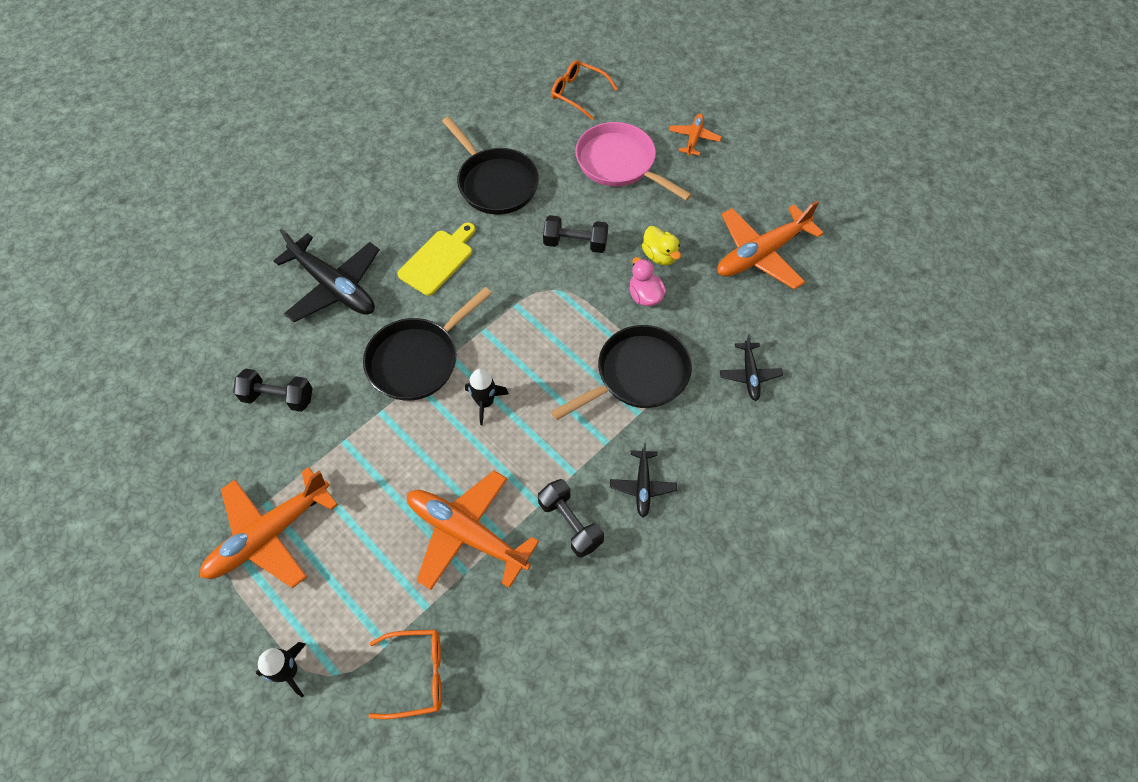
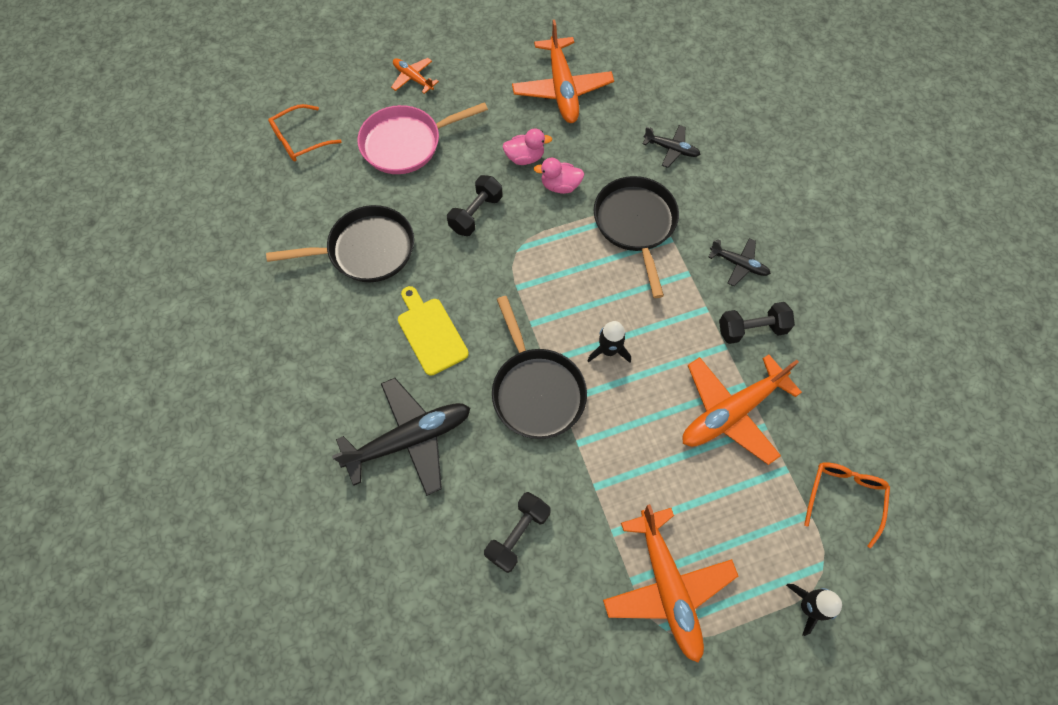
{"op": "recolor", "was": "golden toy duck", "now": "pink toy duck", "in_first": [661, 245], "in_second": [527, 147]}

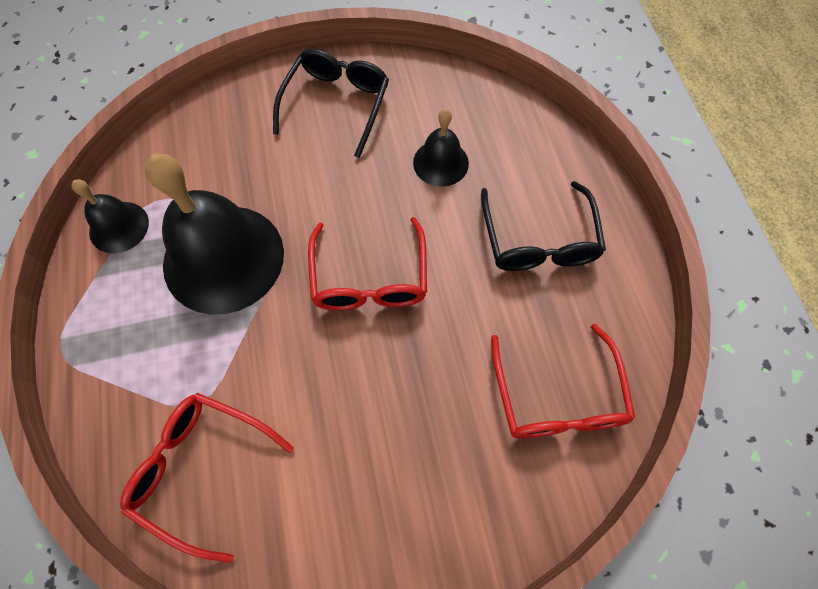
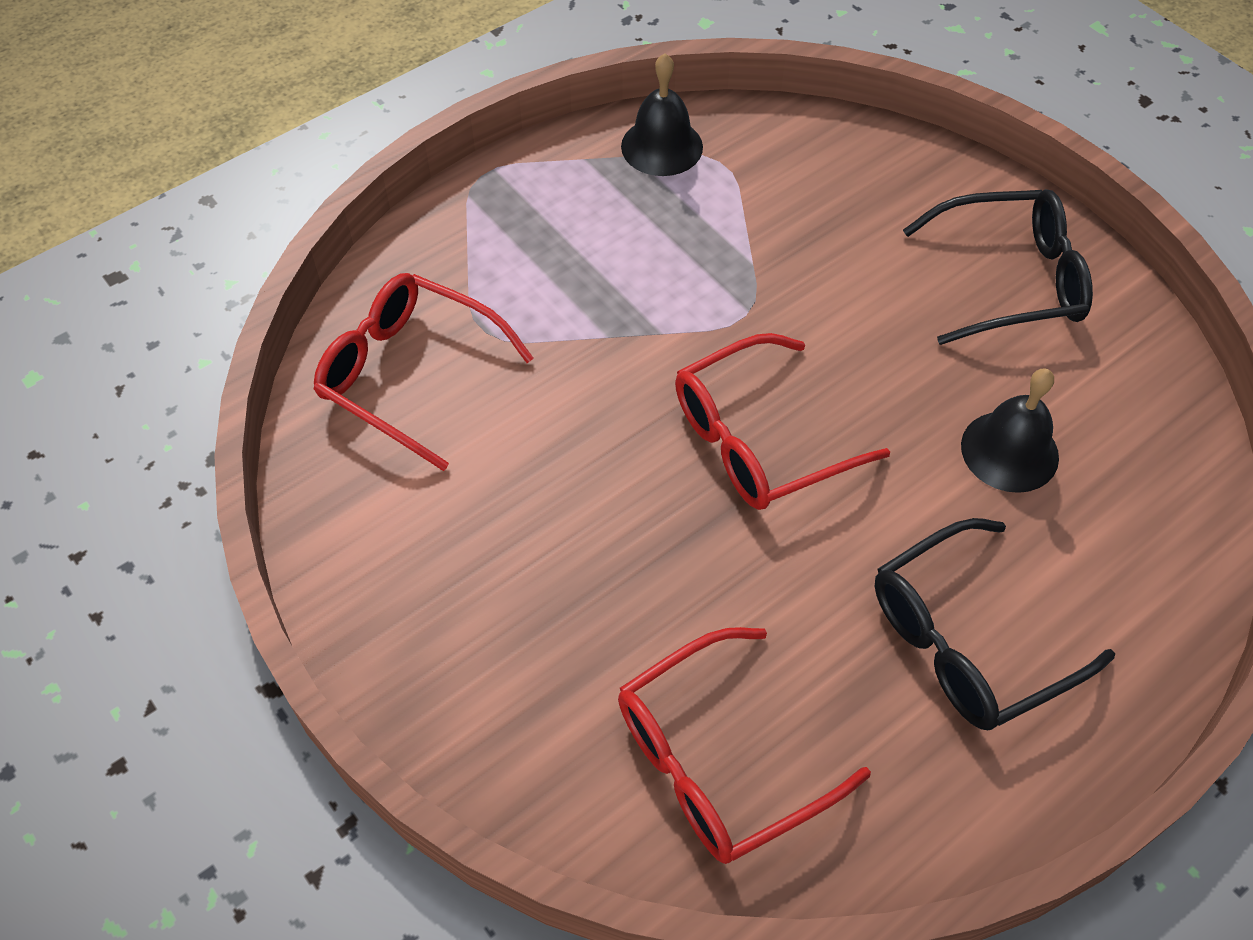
{"op": "delete", "was": "jet-black school bell", "in_first": [214, 234]}
{"op": "rotate", "was": "scarlet glasses", "in_first": [207, 478], "in_second": [424, 372], "clockwise": -60}

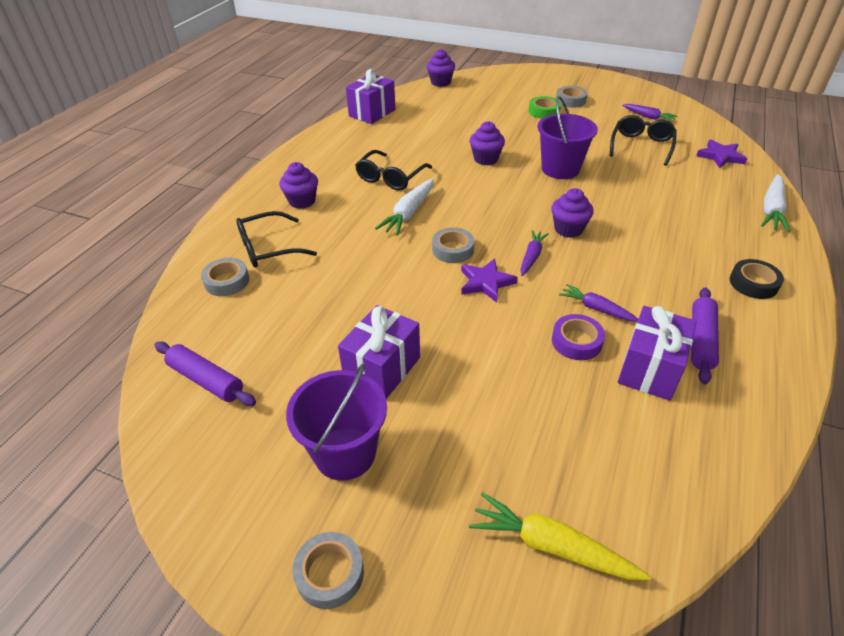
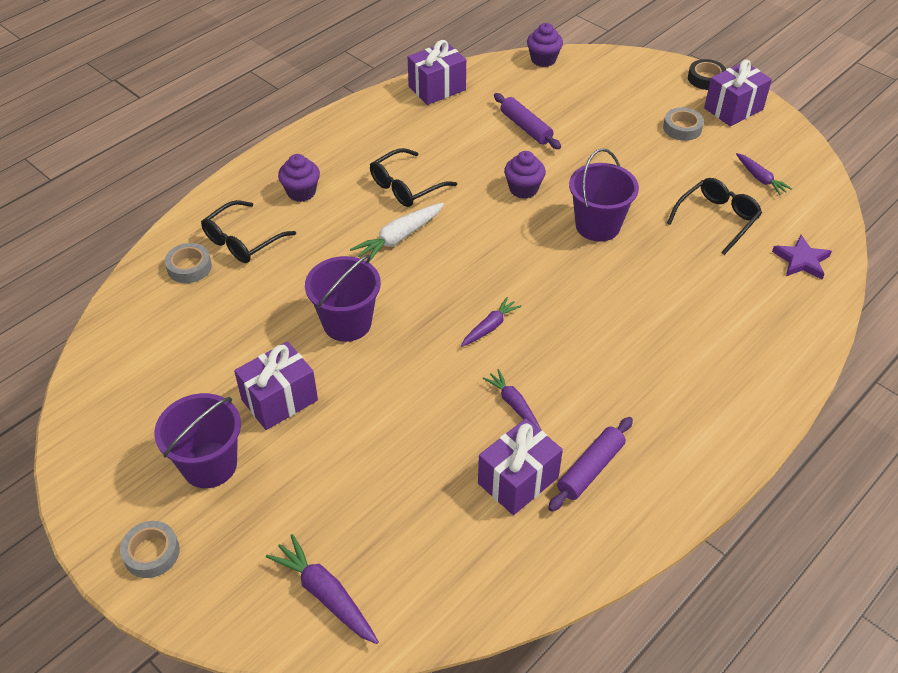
{"op": "delete", "was": "emerald sticky tape", "in_first": [545, 107]}
{"op": "delete", "was": "pure white toy carrot", "in_first": [775, 203]}
{"op": "delete", "was": "royal purple muffin", "in_first": [572, 213]}
{"op": "rotate", "was": "jet-black glasses", "in_first": [276, 239], "in_second": [248, 231], "clockwise": -45}
{"op": "delete", "was": "ash-grey sticky tape", "in_first": [453, 245]}
{"op": "delete", "was": "royal purple star", "in_first": [489, 280]}
{"op": "move", "was": "jet-black sticky tape", "in_first": [757, 279], "in_second": [707, 74]}
{"op": "delete", "was": "royal purple sticky tape", "in_first": [578, 337]}
{"op": "move", "was": "royal purple pastry roller", "in_first": [205, 374], "in_second": [527, 121]}
{"op": "recolor", "was": "golden toy carrot", "now": "royal purple toy carrot", "in_first": [560, 536], "in_second": [322, 589]}
{"op": "insert", "now": "royal purple wrapped gift", "in_second": [738, 93]}
{"op": "insert", "now": "royal purple sand bucket", "in_second": [343, 298]}

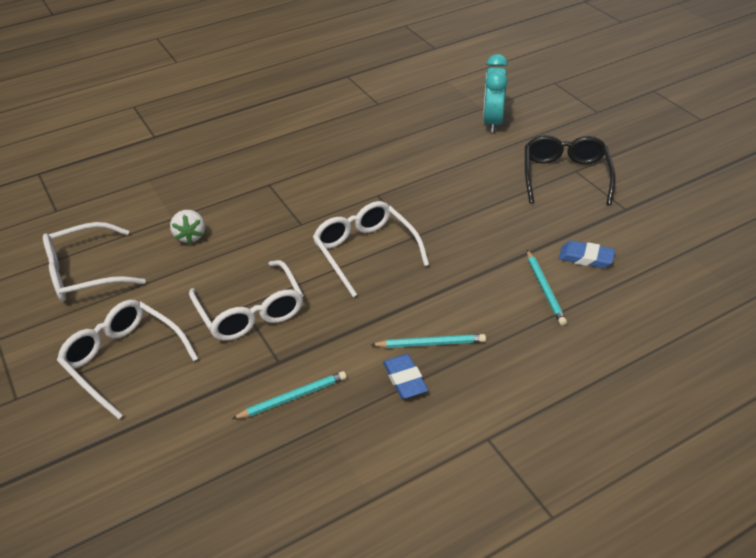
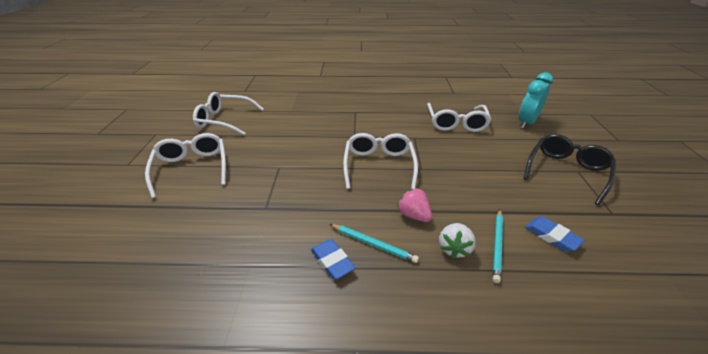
{"op": "move", "was": "pure white strawberry", "in_first": [187, 227], "in_second": [457, 241]}
{"op": "move", "was": "pure white glasses", "in_first": [246, 300], "in_second": [459, 117]}
{"op": "rotate", "was": "cobalt gum eraser", "in_first": [405, 376], "in_second": [333, 259], "clockwise": -45}
{"op": "delete", "was": "turquoise wooden pencil", "in_first": [289, 395]}
{"op": "insert", "now": "pink strawberry", "in_second": [414, 205]}

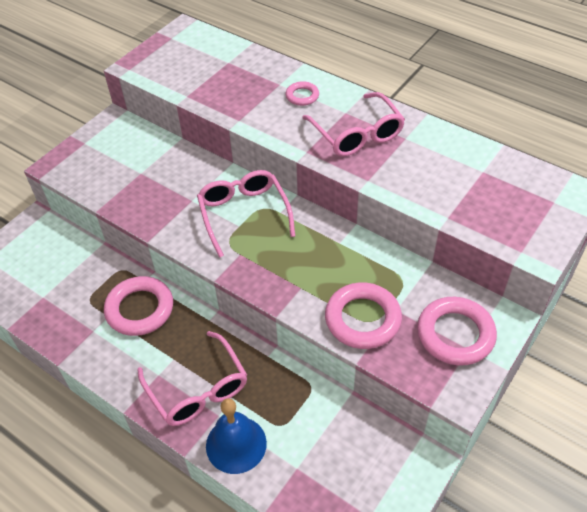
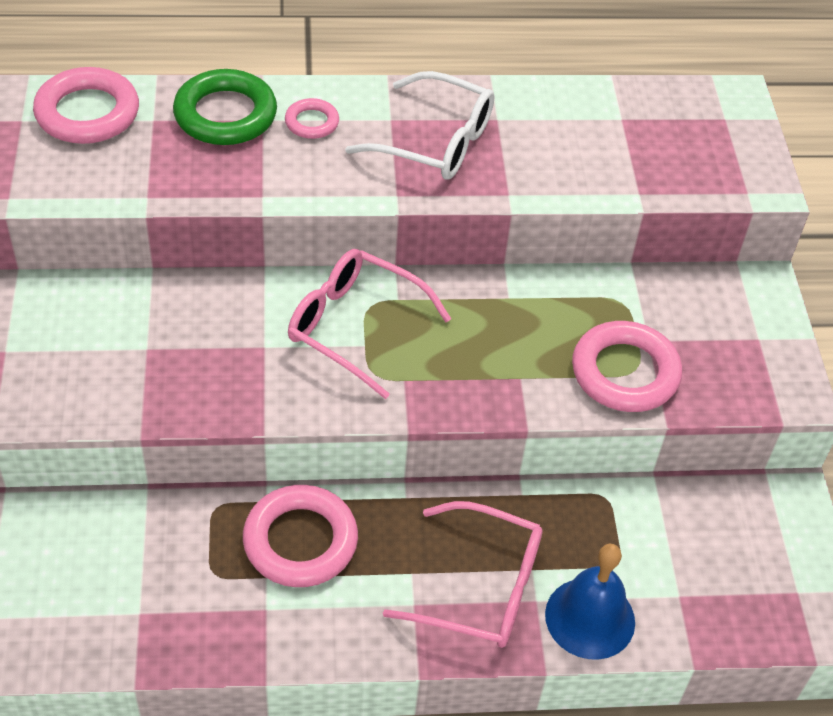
{"op": "recolor", "was": "pink glasses", "now": "pure white glasses", "in_first": [353, 124], "in_second": [419, 125]}
{"op": "move", "was": "pink hoop", "in_first": [457, 331], "in_second": [86, 105]}
{"op": "insert", "now": "emerald hoop", "in_second": [225, 107]}

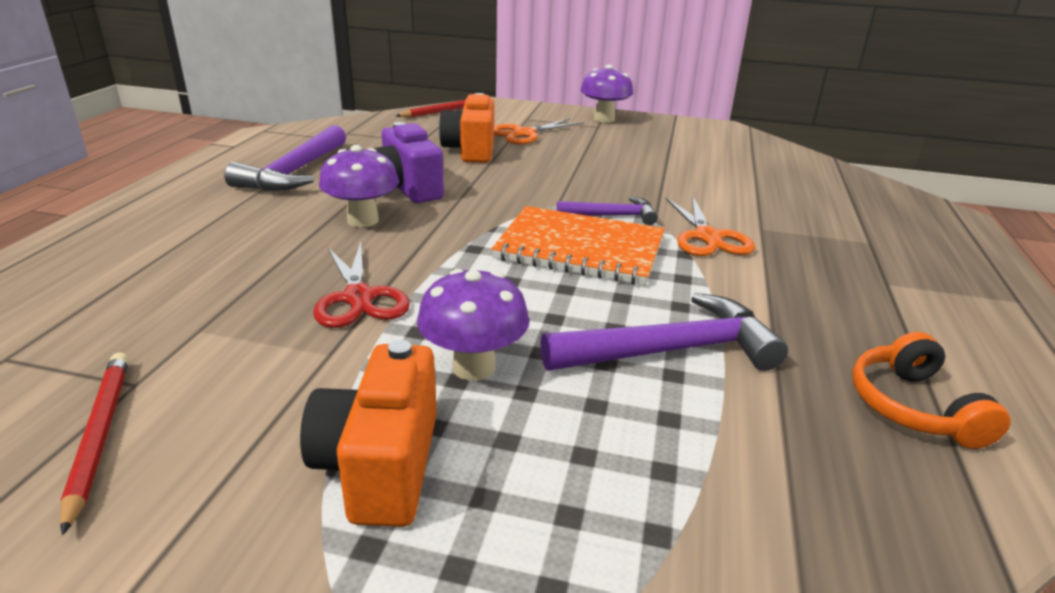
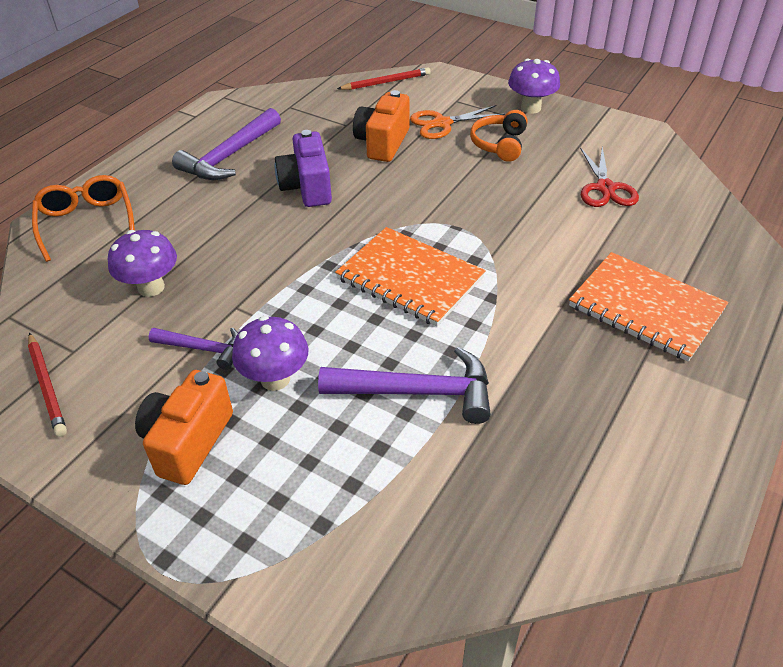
{"op": "move", "was": "royal purple fungus", "in_first": [359, 186], "in_second": [142, 263]}
{"op": "delete", "was": "orange-coloured scissors", "in_first": [710, 225]}
{"op": "move", "was": "royal purple carpenter's hammer", "in_first": [607, 211], "in_second": [193, 349]}
{"op": "move", "was": "scarlet scissors", "in_first": [361, 285], "in_second": [609, 176]}
{"op": "move", "was": "orange-coloured headphones", "in_first": [931, 390], "in_second": [499, 136]}
{"op": "rotate", "was": "scarlet wooden pencil", "in_first": [94, 443], "in_second": [47, 385], "clockwise": 150}
{"op": "insert", "now": "orange-coloured glasses", "in_second": [83, 218]}
{"op": "insert", "now": "orange-coloured exercise book", "in_second": [648, 307]}

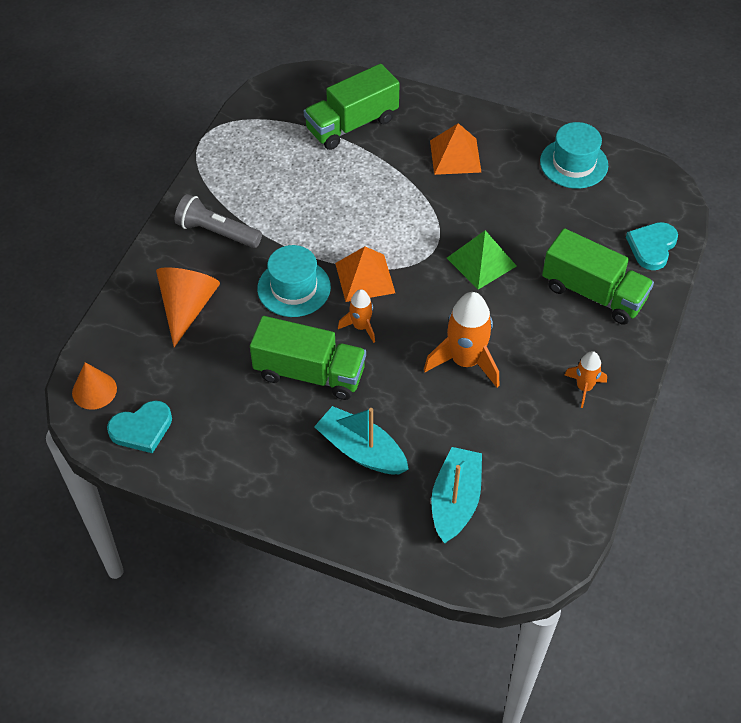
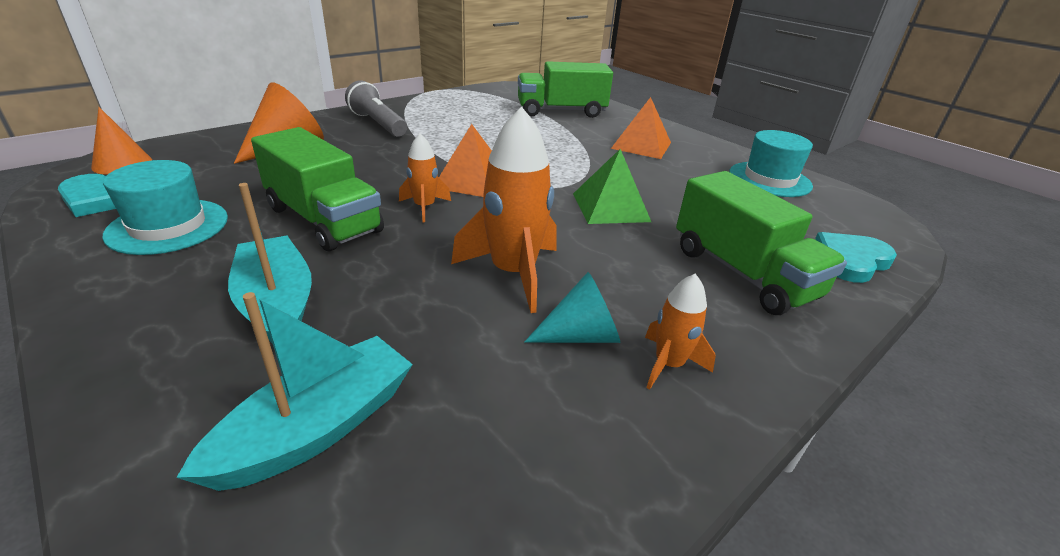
{"op": "move", "was": "turquoise hat", "in_first": [294, 281], "in_second": [165, 207]}
{"op": "insert", "now": "turquoise cone shape", "in_second": [572, 307]}

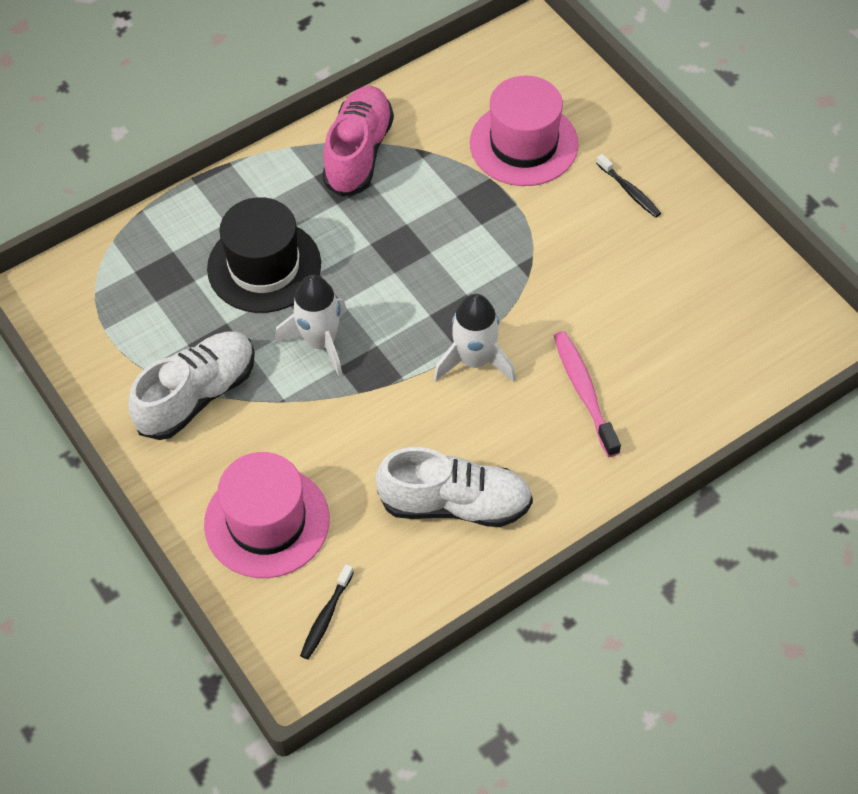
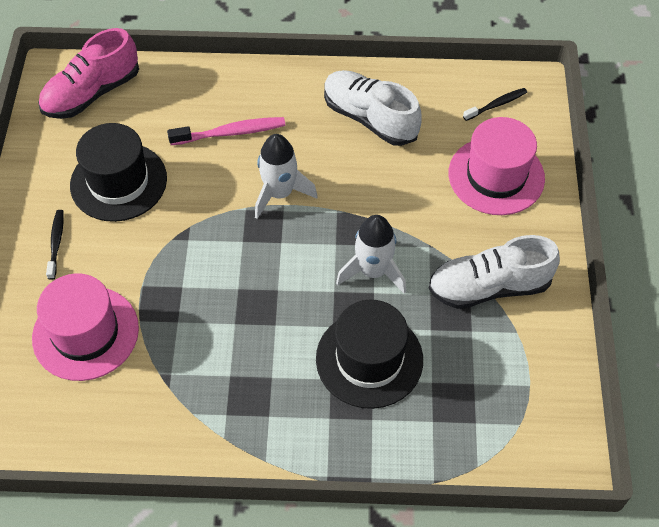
{"op": "move", "was": "pink shoe", "in_first": [358, 141], "in_second": [88, 73]}
{"op": "rotate", "was": "pink tooth brush", "in_first": [587, 394], "in_second": [226, 131], "clockwise": -120}
{"op": "insert", "now": "jet-black hat", "in_second": [118, 172]}

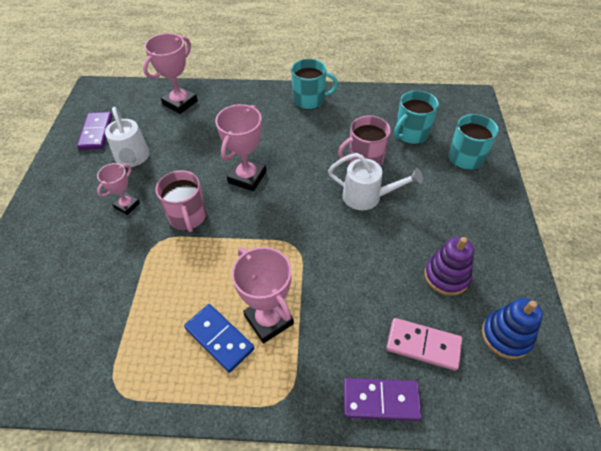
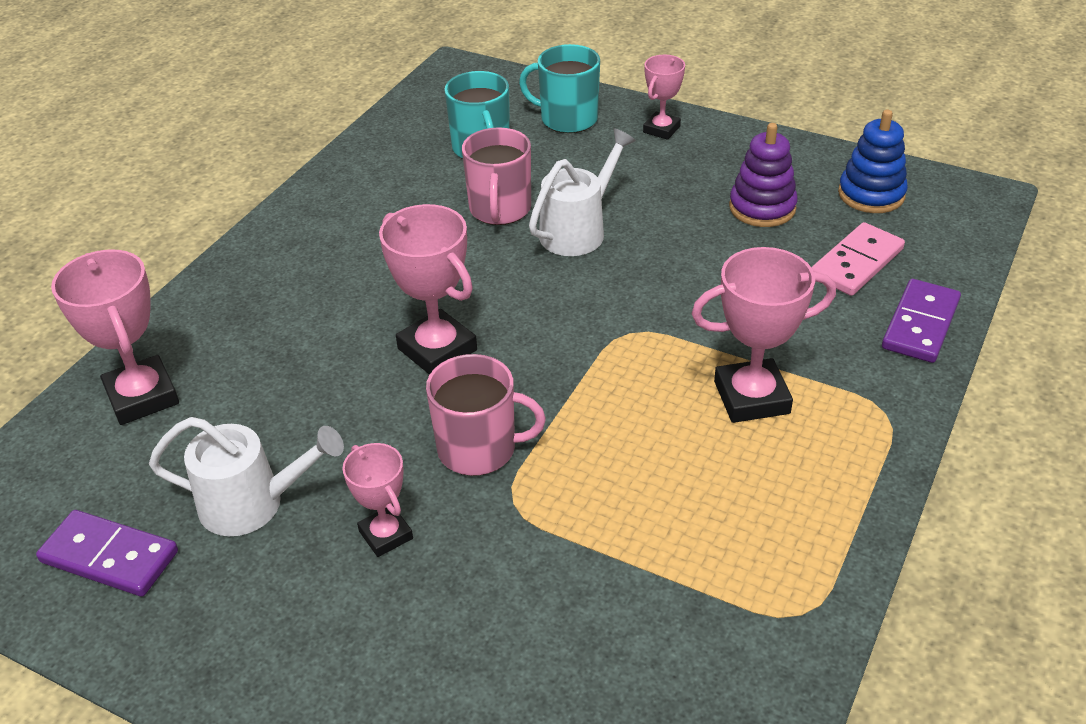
{"op": "delete", "was": "turquoise coffee mug", "in_first": [314, 84]}
{"op": "delete", "was": "cobalt domino tile", "in_first": [219, 338]}
{"op": "insert", "now": "pink award cup", "in_second": [664, 97]}

